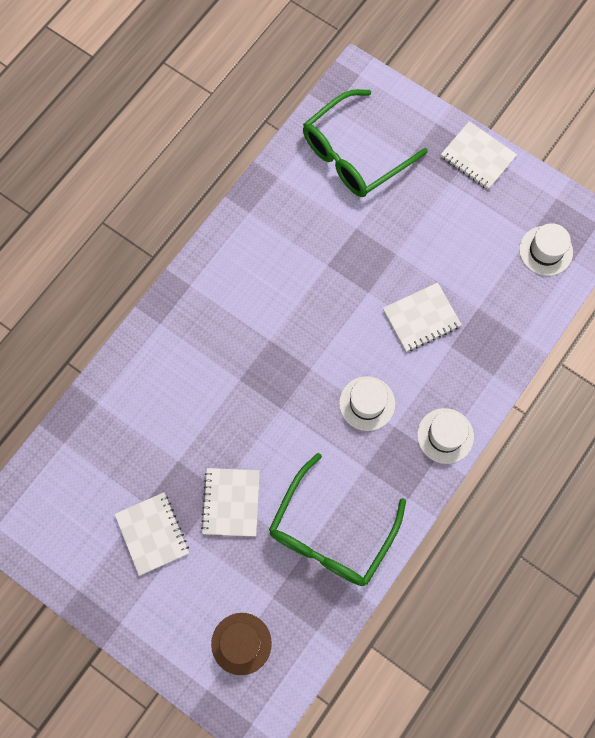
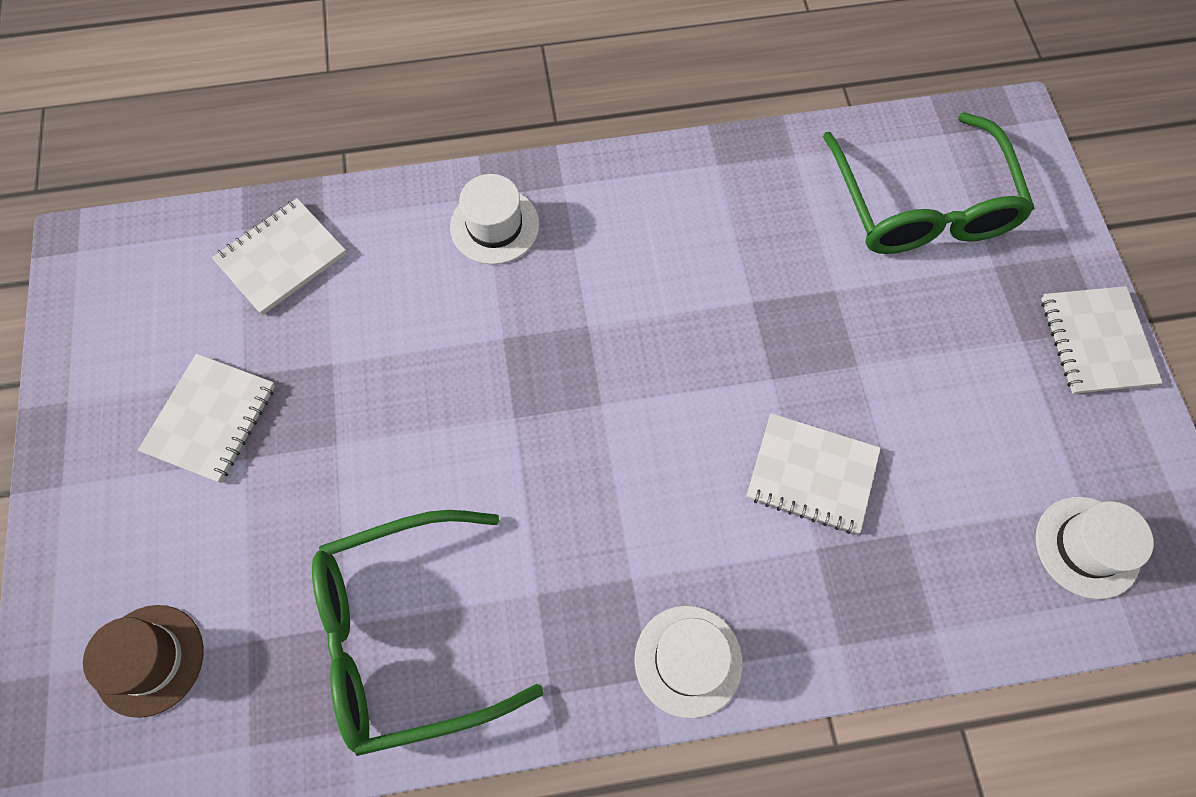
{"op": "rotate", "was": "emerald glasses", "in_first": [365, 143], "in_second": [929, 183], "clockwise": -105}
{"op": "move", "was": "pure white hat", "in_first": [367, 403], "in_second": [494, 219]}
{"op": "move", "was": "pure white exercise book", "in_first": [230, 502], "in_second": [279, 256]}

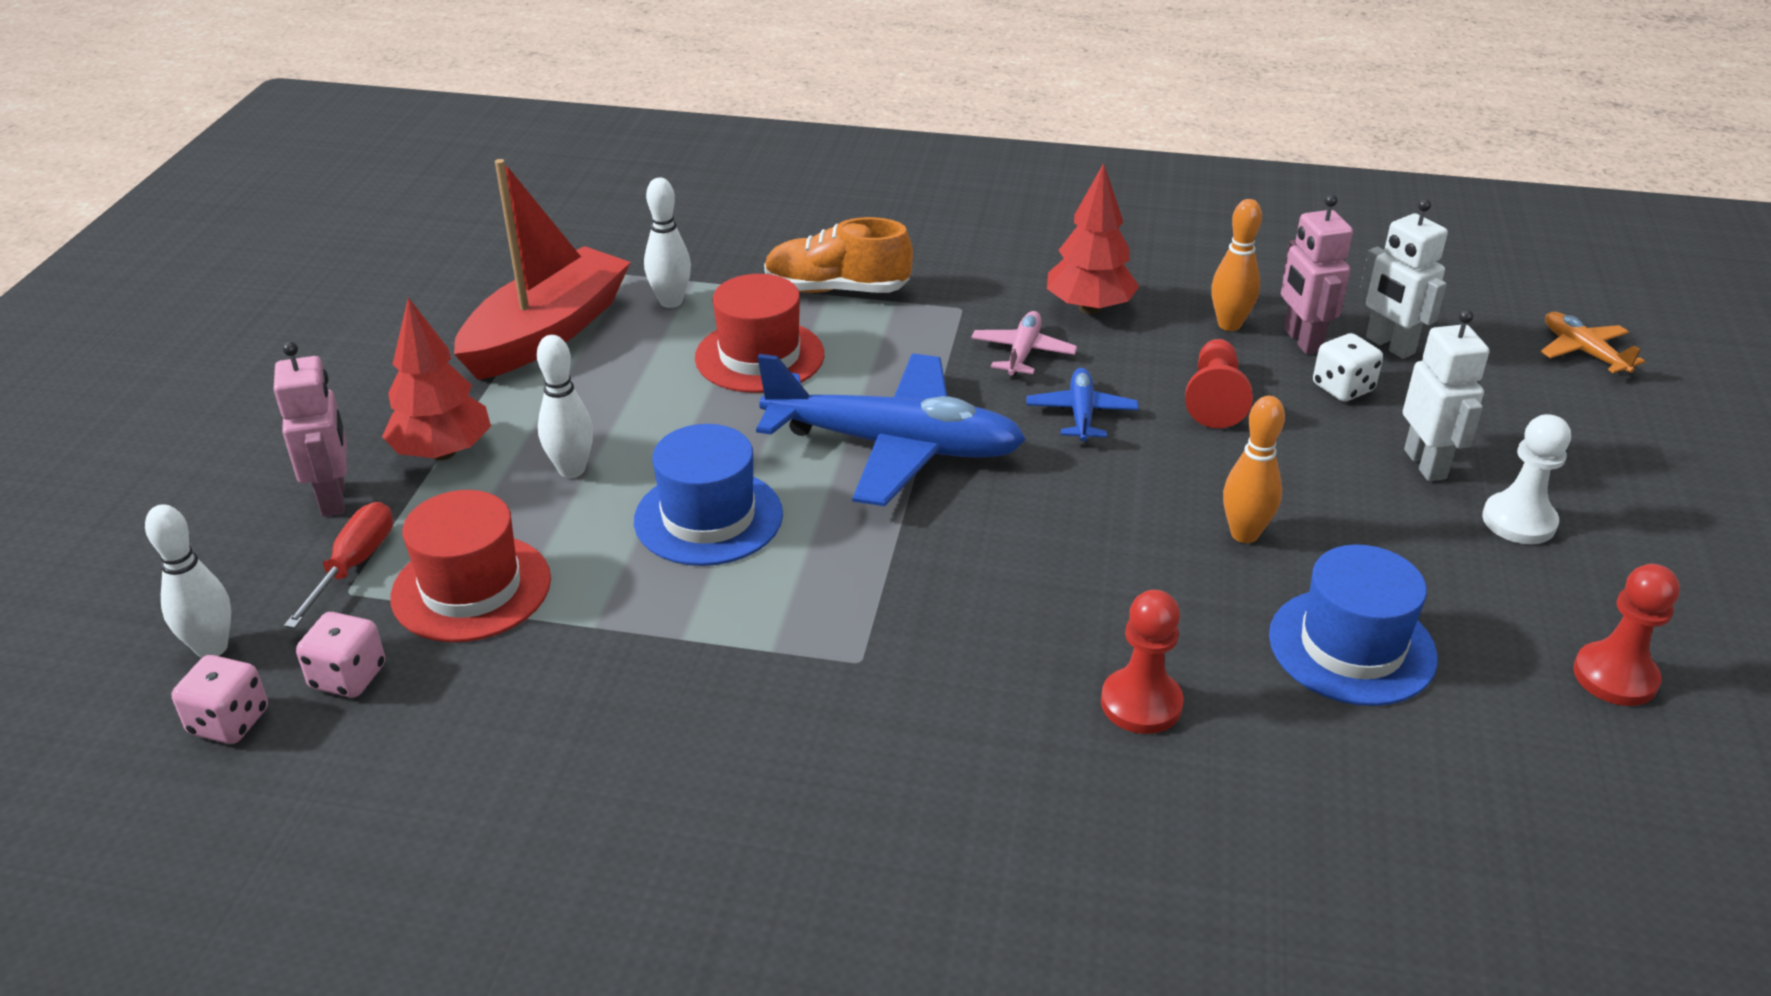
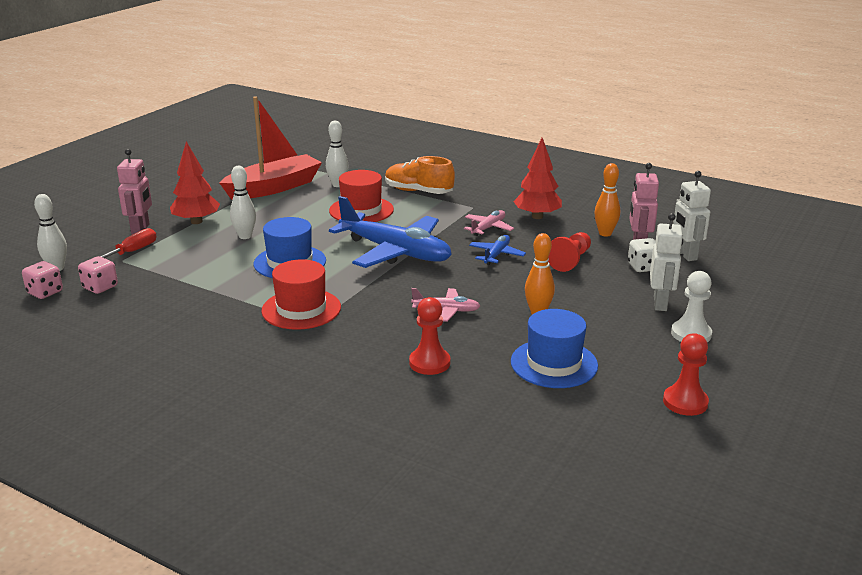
{"op": "delete", "was": "orange-coloured toy plane", "in_first": [1593, 343]}
{"op": "move", "was": "scarlet hat", "in_first": [470, 566], "in_second": [301, 294]}
{"op": "insert", "now": "pink toy plane", "in_second": [445, 305]}

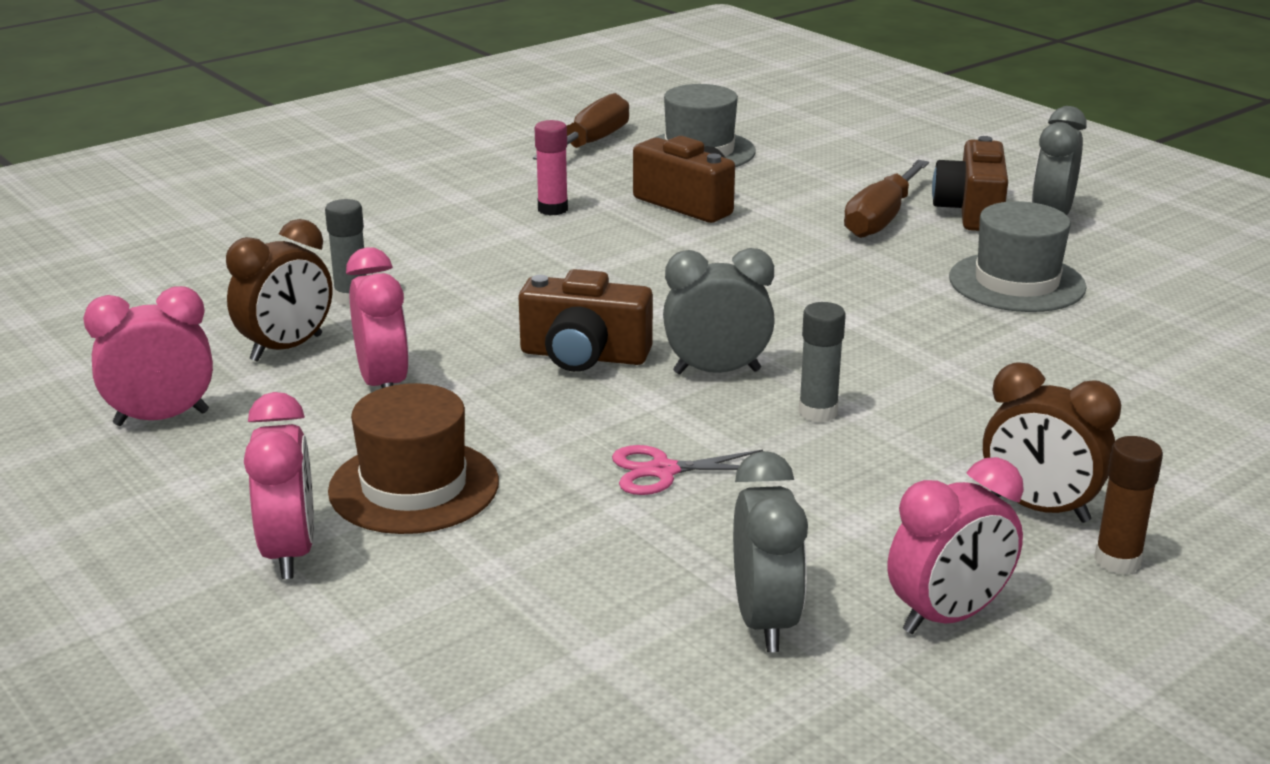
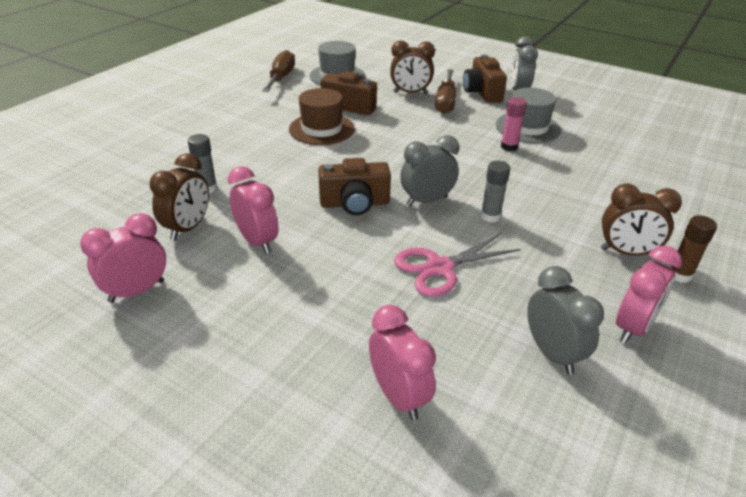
{"op": "move", "was": "pink glue", "in_first": [551, 168], "in_second": [514, 124]}
{"op": "move", "was": "dark brown hat", "in_first": [413, 458], "in_second": [322, 116]}
{"op": "move", "was": "pink alarm clock", "in_first": [279, 485], "in_second": [402, 363]}
{"op": "resize", "was": "pink scissors", "in_first": [687, 470], "in_second": [457, 265], "ratio": 1.52}
{"op": "insert", "now": "dark brown alarm clock", "in_second": [412, 67]}

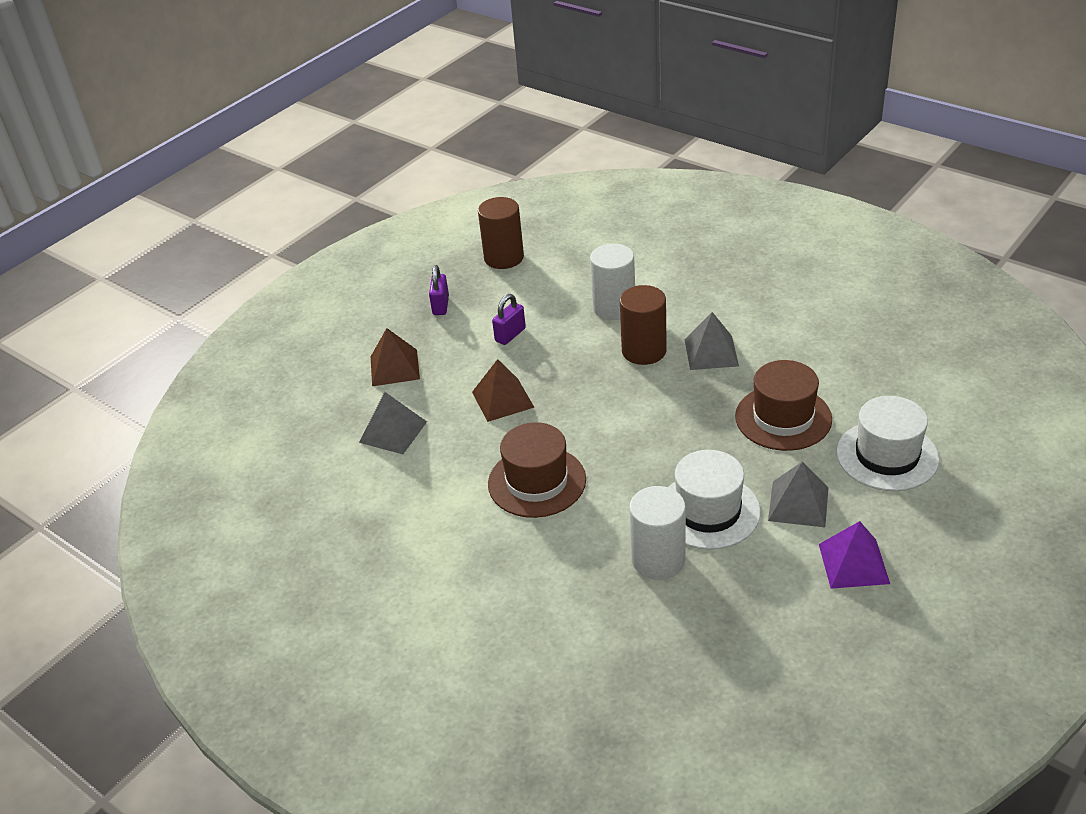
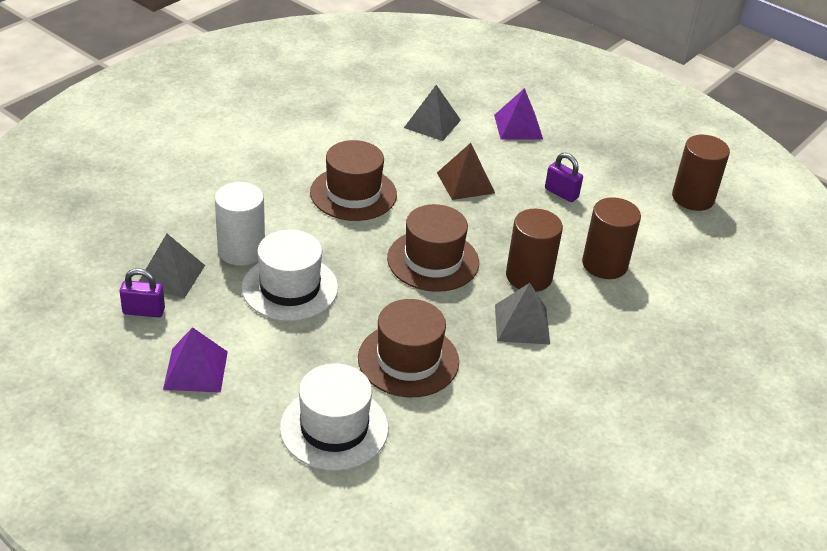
{"op": "recolor", "was": "pure white cylinder shape", "now": "dark brown cylinder shape", "in_first": [612, 282], "in_second": [611, 238]}
{"op": "move", "was": "royal purple small lock", "in_first": [439, 290], "in_second": [142, 293]}
{"op": "recolor", "was": "dark brown pyramid shape", "now": "royal purple pyramid shape", "in_first": [395, 357], "in_second": [518, 114]}
{"op": "move", "was": "ash-grey pyramid shape", "in_first": [798, 494], "in_second": [172, 266]}
{"op": "insert", "now": "dark brown hat", "in_second": [433, 248]}

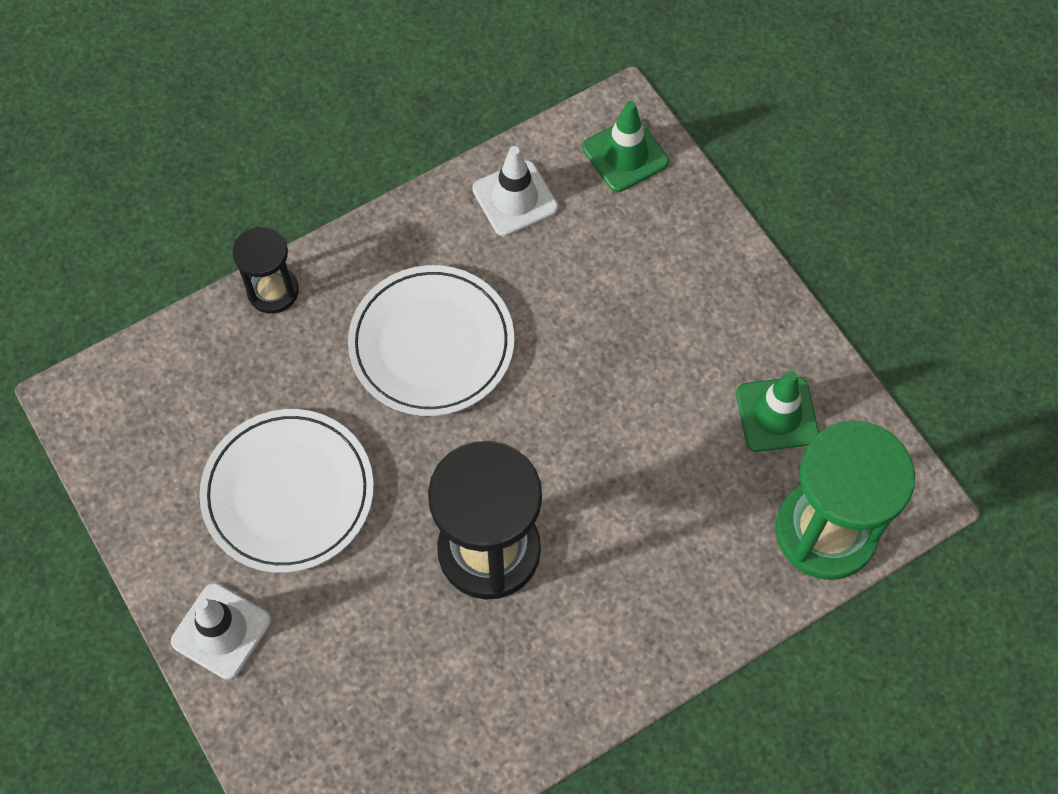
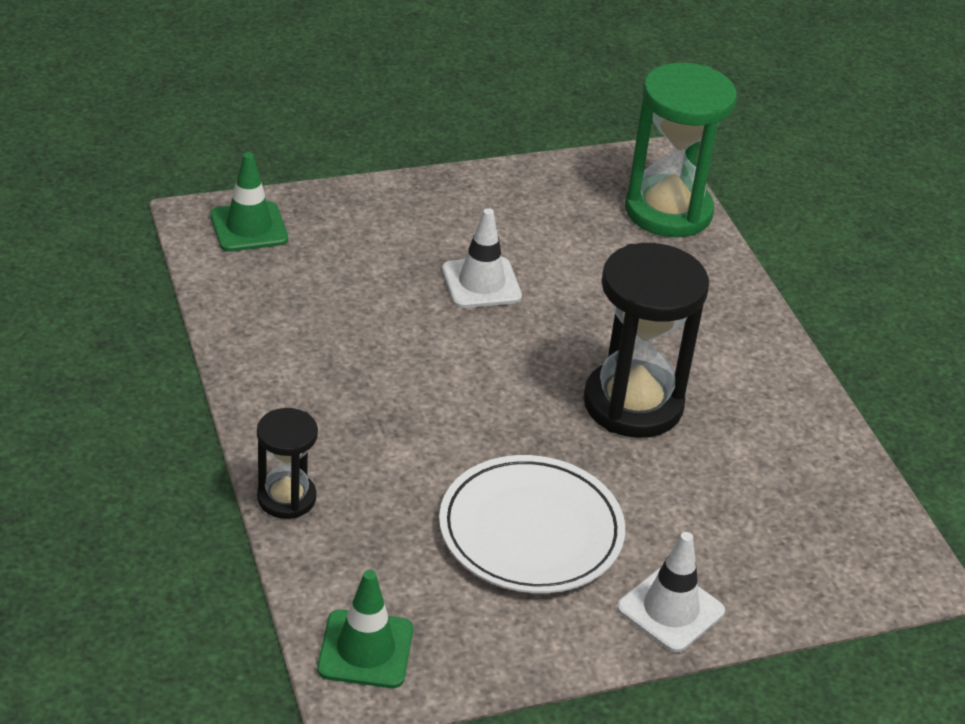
{"op": "move", "was": "pure white traffic cone", "in_first": [515, 191], "in_second": [482, 258]}
{"op": "delete", "was": "pure white dinner plate", "in_first": [431, 340]}
{"op": "move", "was": "emerald traffic cone", "in_first": [777, 411], "in_second": [365, 629]}

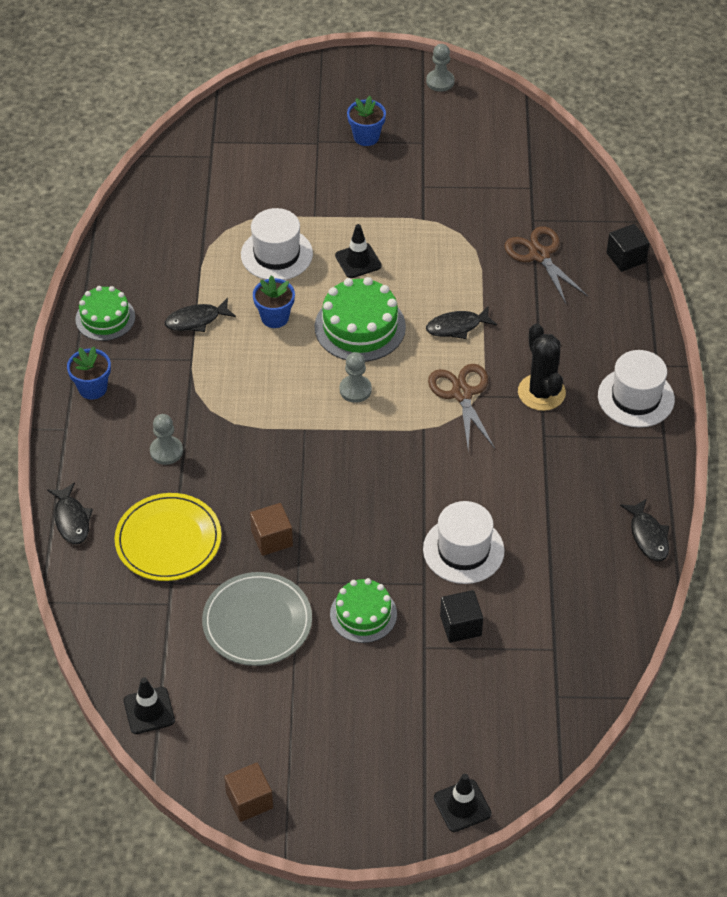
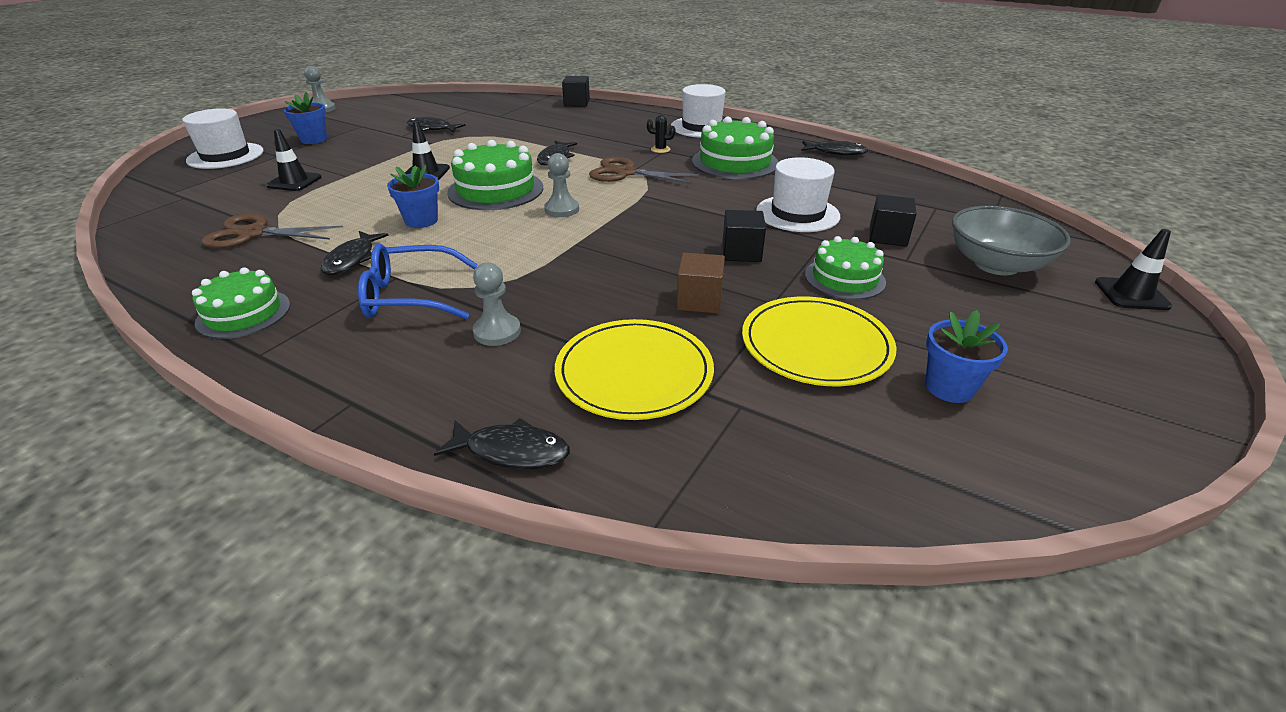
{"op": "move", "was": "pure white hat", "in_first": [277, 244], "in_second": [223, 138]}
{"op": "move", "was": "dark brown scissors", "in_first": [546, 265], "in_second": [272, 231]}
{"op": "resize", "was": "jet-black saguaro cactus", "in_first": [542, 367], "in_second": [661, 134], "ratio": 0.46}
{"op": "move", "was": "cobalt plant pot", "in_first": [89, 373], "in_second": [966, 356]}
{"op": "recolor", "was": "ash-grey dinner plate", "now": "golden dinner plate", "in_first": [257, 619], "in_second": [819, 341]}
{"op": "move", "was": "jet-black traffic cone", "in_first": [149, 705], "in_second": [294, 160]}
{"op": "delete", "was": "dark brown cube", "in_first": [248, 792]}
{"op": "insert", "now": "jet-black toy fish", "in_second": [436, 125]}
{"op": "insert", "now": "emerald gateau", "in_second": [735, 148]}
{"op": "insert", "now": "ash-grey bowl", "in_second": [1011, 240]}
{"op": "insert", "now": "jet-black cube", "in_second": [744, 236]}
{"op": "insert", "now": "cobalt glasses", "in_second": [418, 281]}

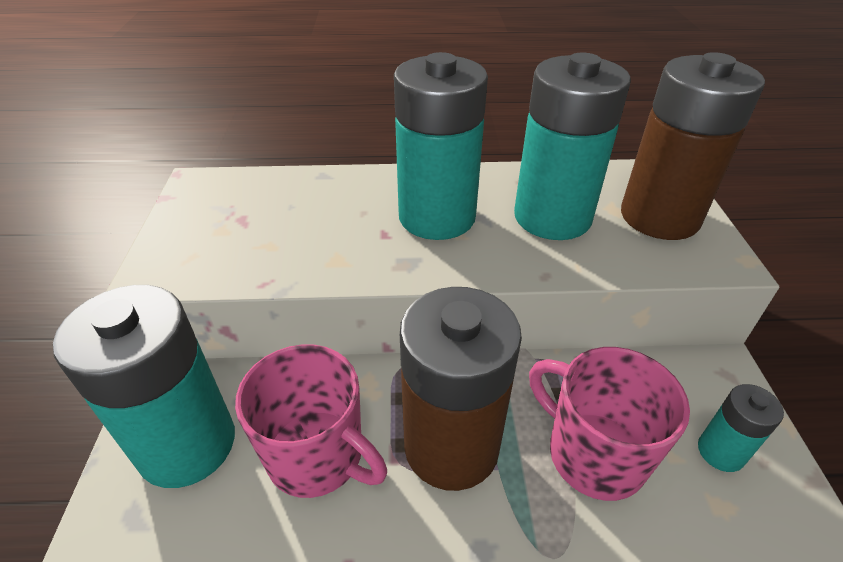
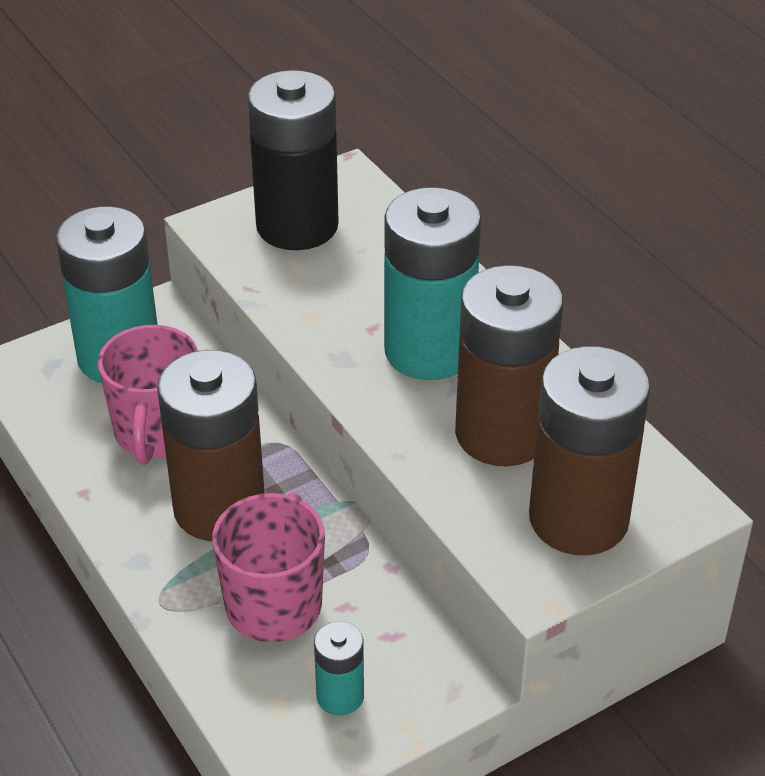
{"op": "recolor", "was": "turquoise battery", "now": "dark brown battery", "in_first": [572, 146], "in_second": [509, 365]}
{"op": "insert", "now": "jet-black battery", "in_second": [293, 160]}

